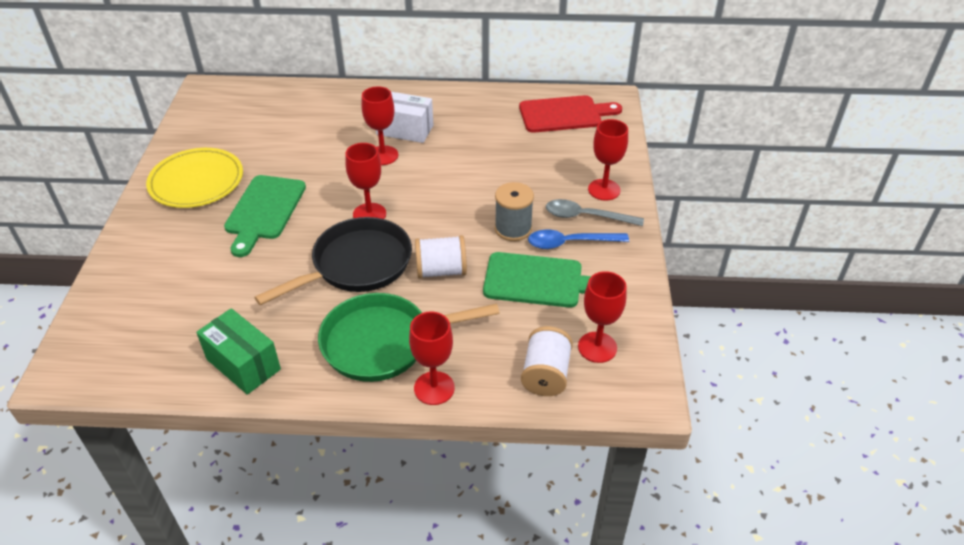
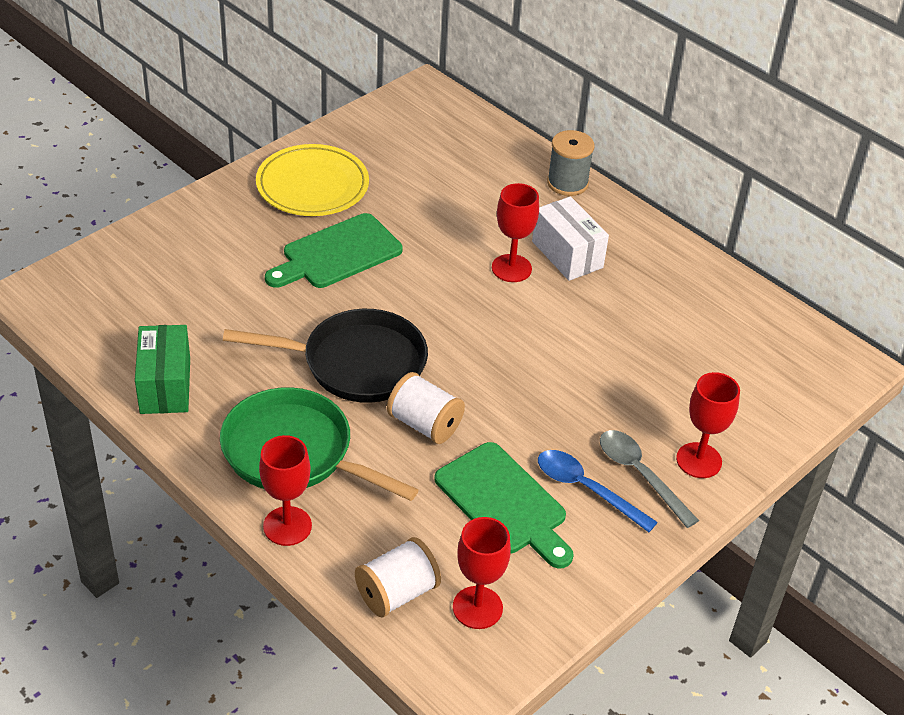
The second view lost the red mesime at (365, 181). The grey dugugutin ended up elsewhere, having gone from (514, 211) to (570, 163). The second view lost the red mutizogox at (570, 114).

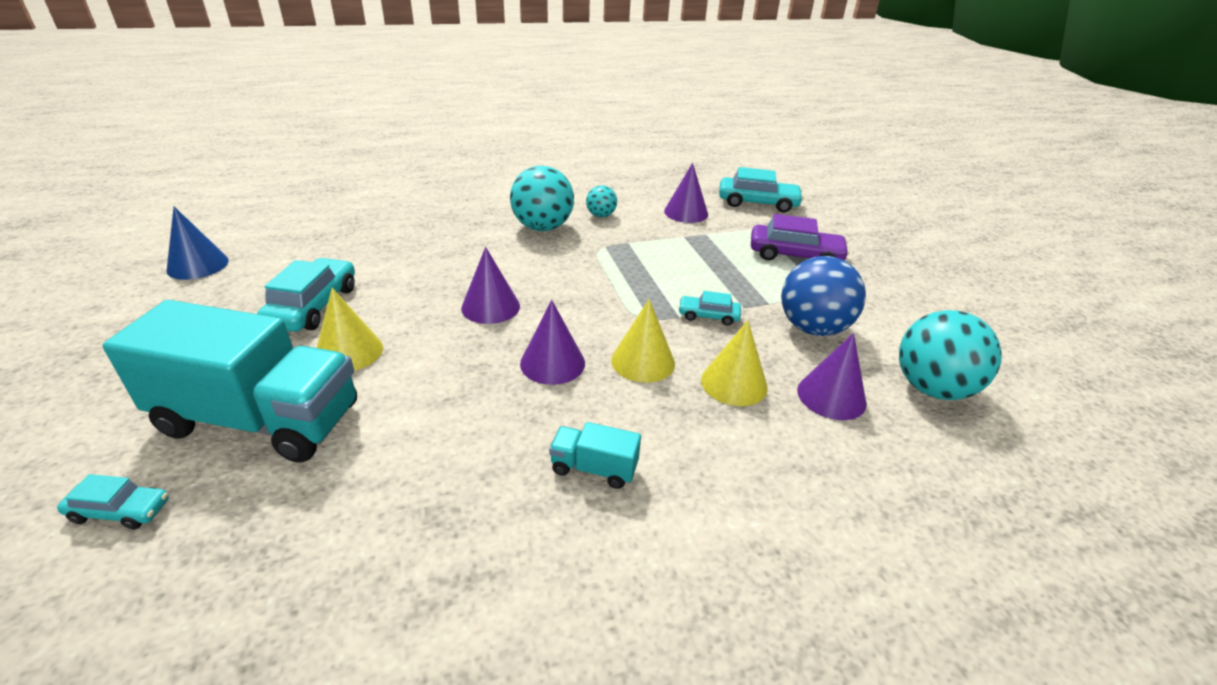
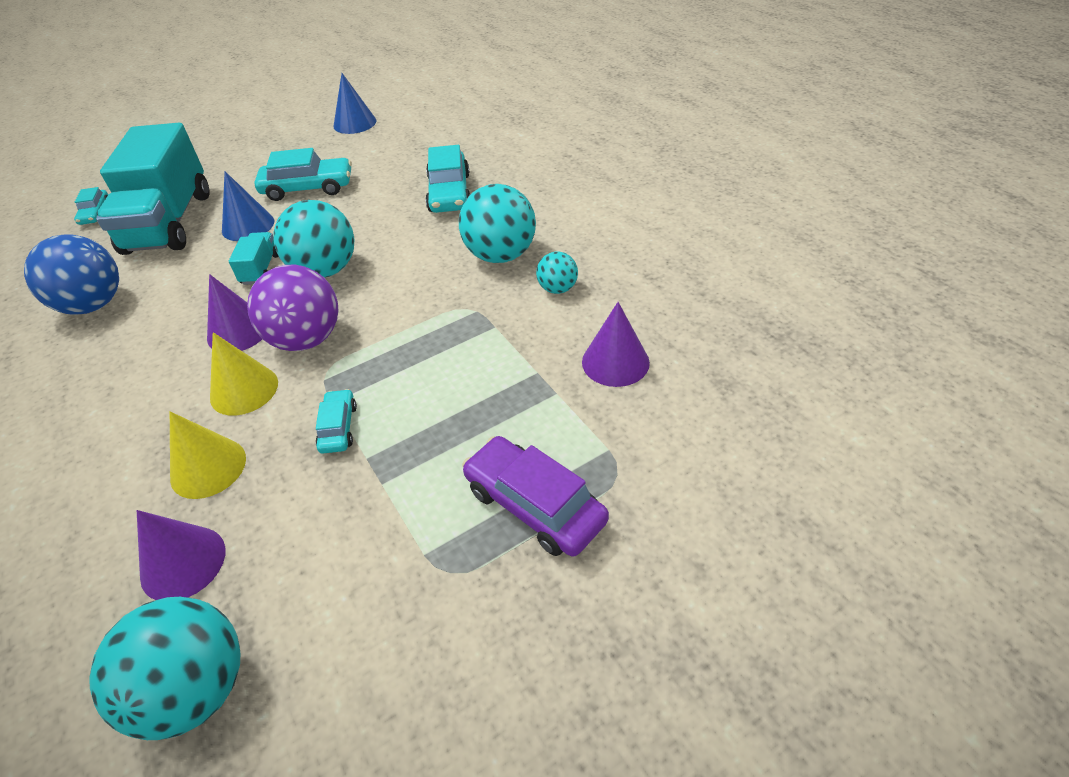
What was the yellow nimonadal at (350, 329) turned into the blue nimonadal at (248, 206). Where the purple nimonadal stood at (490, 285), the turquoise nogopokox came to stand at (313, 239). The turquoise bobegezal ended up elsewhere, having gone from (595, 455) to (254, 258). The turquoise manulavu ended up elsewhere, having gone from (761, 190) to (447, 179). The purple manulavu at (800, 237) ended up facing another way, 135 degrees clockwise from before. The blue nogopokox ended up elsewhere, having gone from (823, 296) to (71, 274). The second view gained the purple nogopokox at (293, 308).

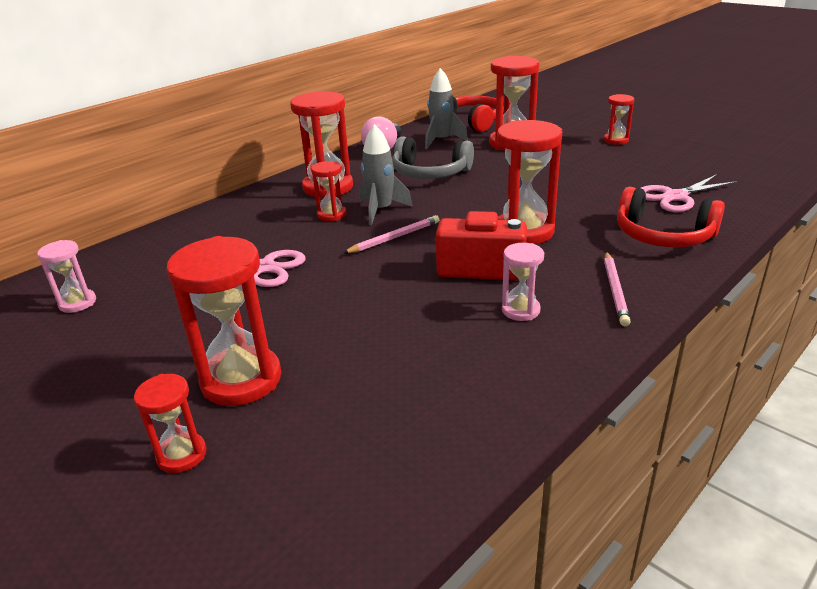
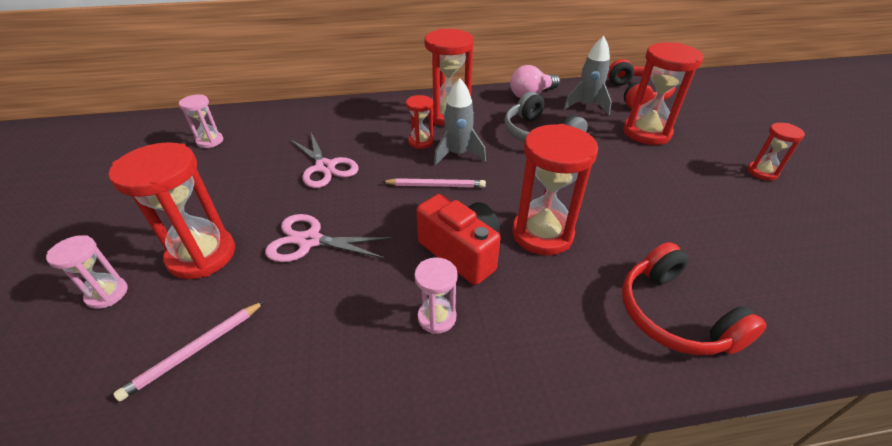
What was the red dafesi at (170, 423) turned into the pink dafesi at (87, 272). The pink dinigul ended up elsewhere, having gone from (617, 289) to (189, 351). The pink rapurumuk ended up elsewhere, having gone from (689, 193) to (329, 238).

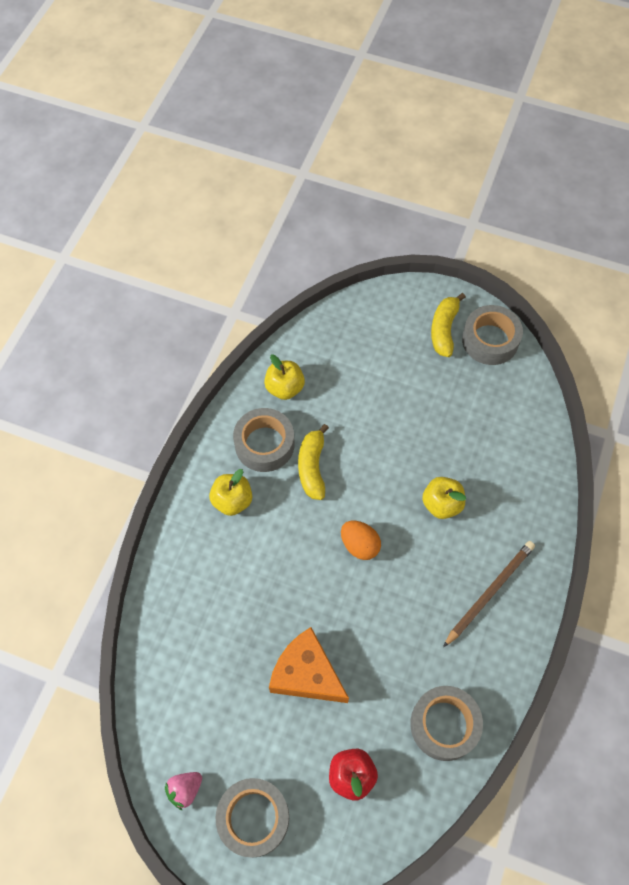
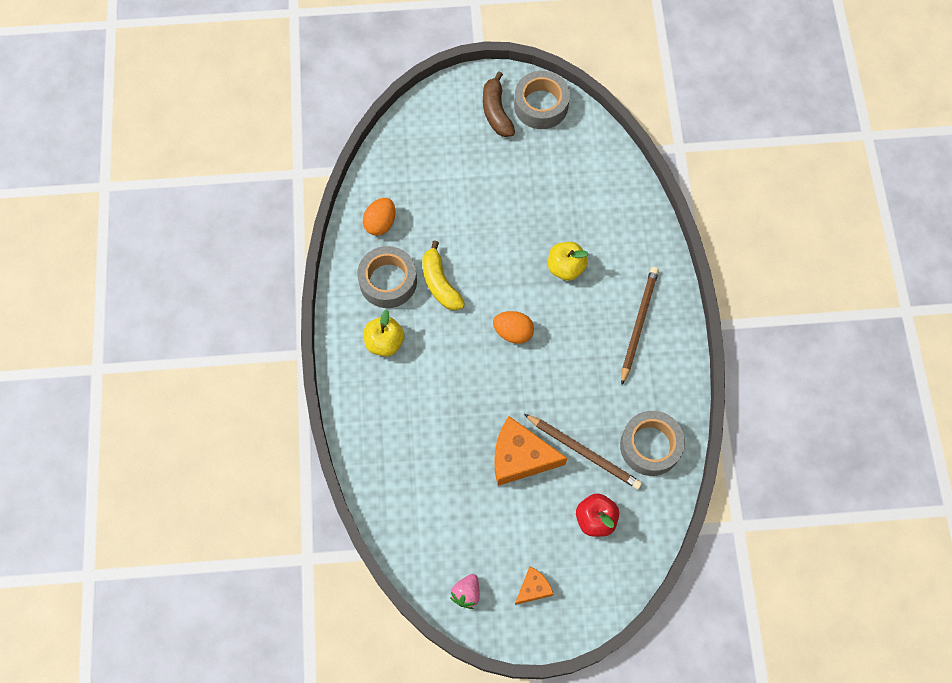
Where the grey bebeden stood at (252, 818), the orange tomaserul came to stand at (534, 585). Where the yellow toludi stood at (284, 377), the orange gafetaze came to stand at (379, 217). What was the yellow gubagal at (448, 325) turned into the brown gubagal at (499, 104). The second view gained the brown dinigul at (583, 451).

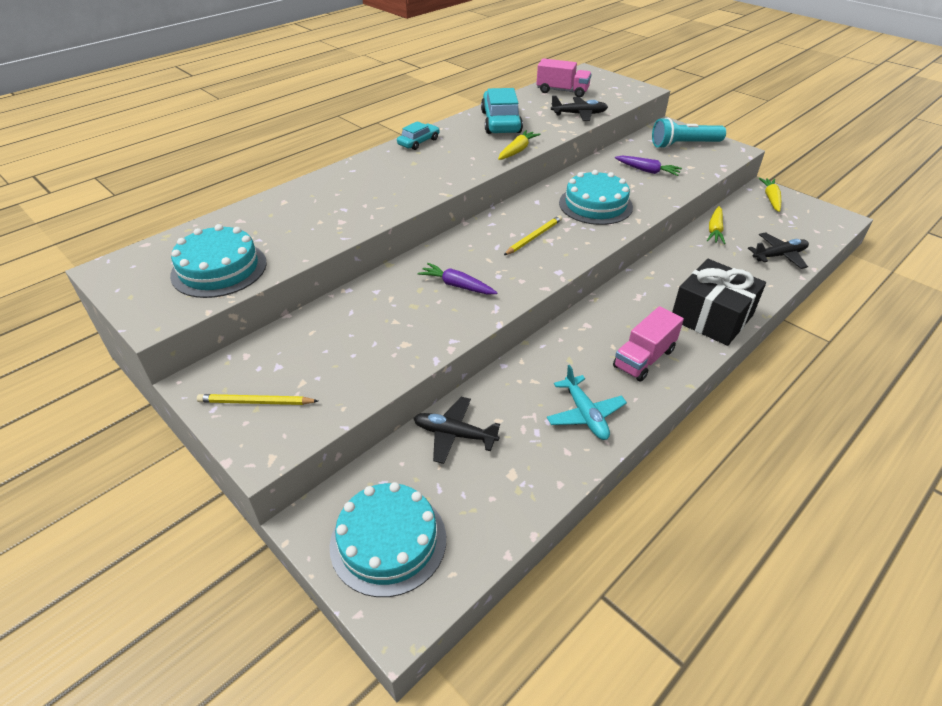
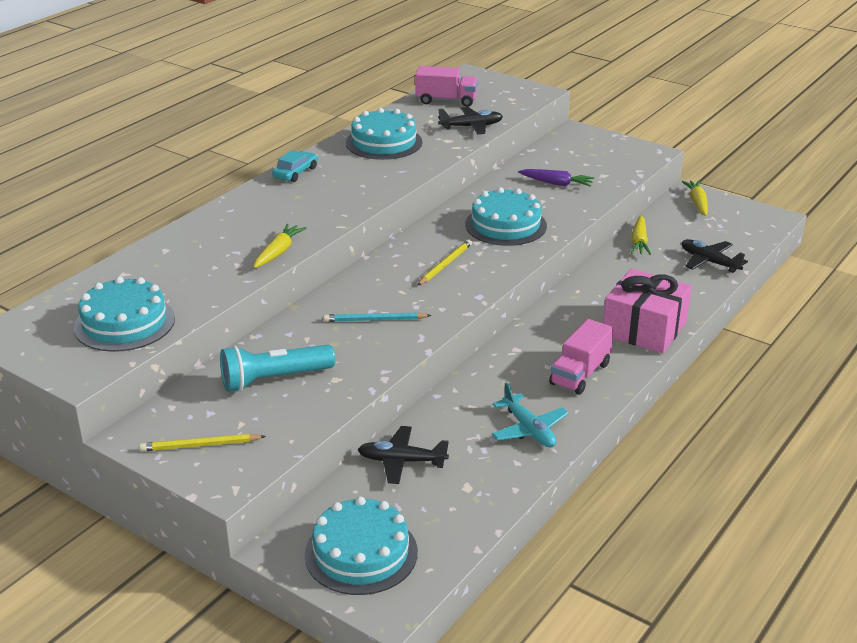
Where the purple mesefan stood at (458, 278), the turquoise dinigul came to stand at (377, 317). Where the turquoise manulavu stood at (502, 111), the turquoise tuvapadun came to stand at (384, 134). The yellow mesefan ended up elsewhere, having gone from (519, 145) to (280, 246). The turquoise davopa ended up elsewhere, having gone from (689, 133) to (277, 368). What was the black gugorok at (719, 302) turned into the pink gugorok at (647, 311). The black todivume at (778, 250) ended up facing another way, 105 degrees counterclockwise from before.

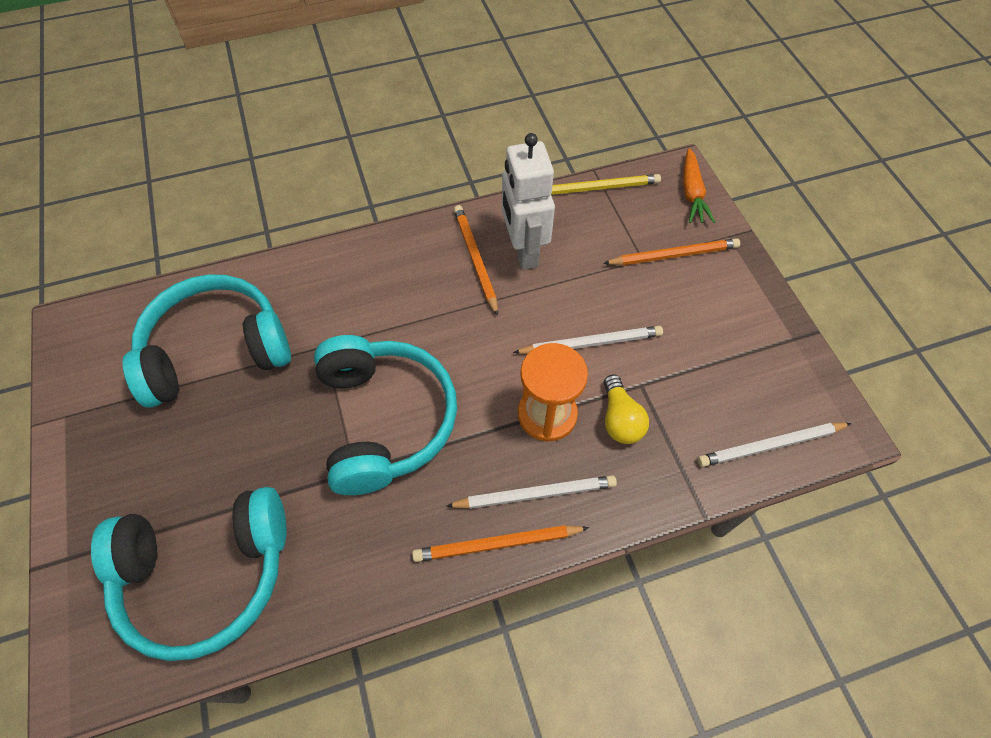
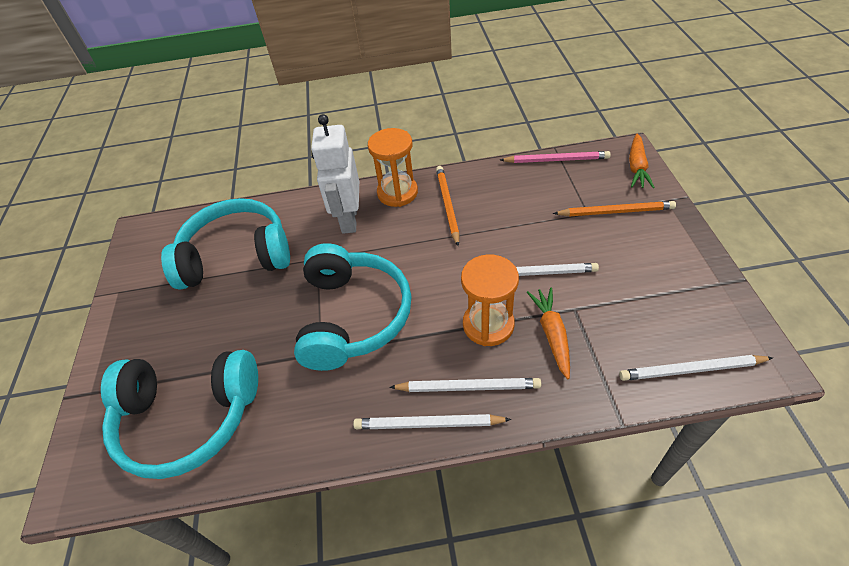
What was the orange dinigul at (500, 543) turned into the white dinigul at (432, 422). The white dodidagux ended up elsewhere, having gone from (528, 201) to (335, 174). What was the yellow dinigul at (606, 184) turned into the pink dinigul at (555, 157). Where the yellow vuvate stood at (626, 409), the orange mesefan came to stand at (548, 333). The second view gained the orange dafesi at (393, 167).

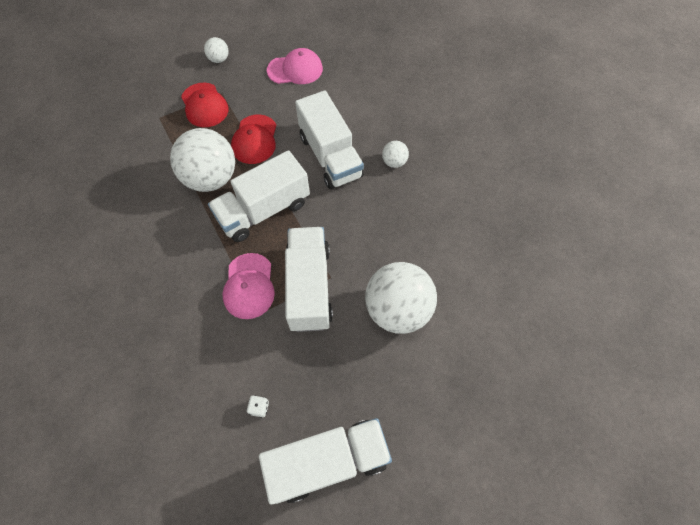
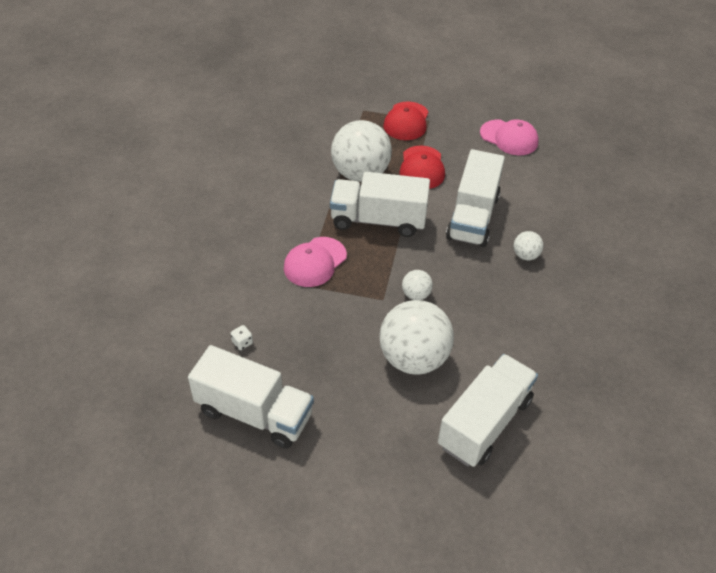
The white nogopokox ended up elsewhere, having gone from (216, 50) to (417, 285). The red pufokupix at (253, 139) ended up facing another way, 45 degrees counterclockwise from before. The white bobegezal ended up elsewhere, having gone from (309, 279) to (488, 410).

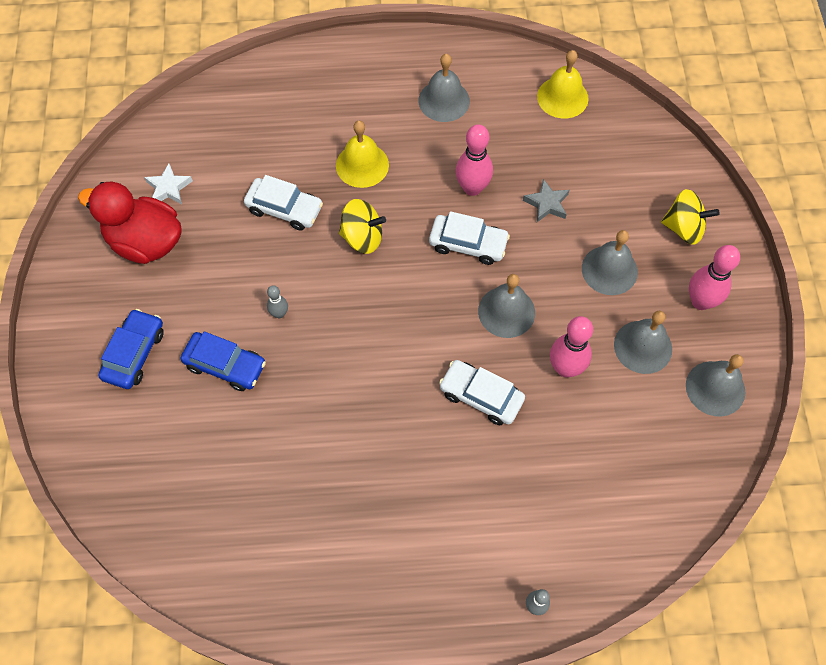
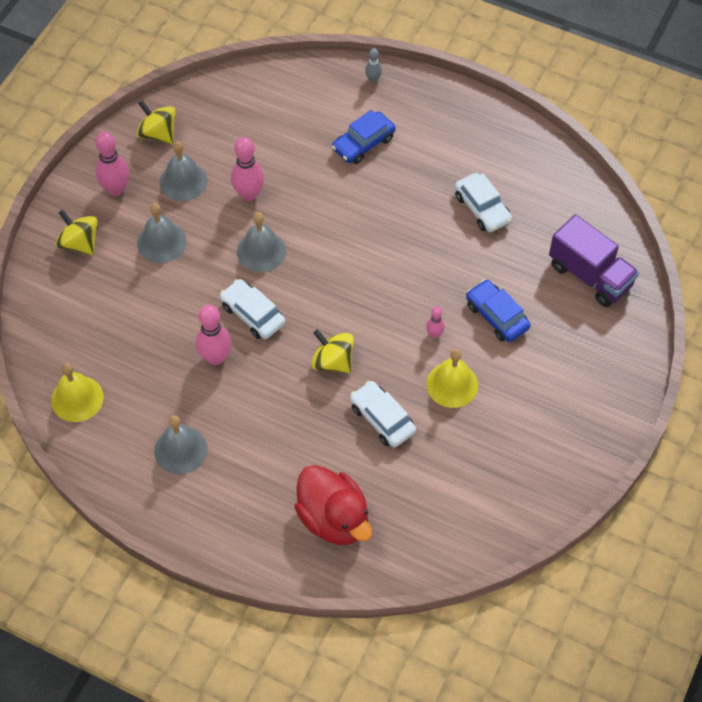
The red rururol ended up elsewhere, having gone from (130, 223) to (333, 505). The blue manulavu ended up elsewhere, having gone from (131, 349) to (364, 137). The second view lost the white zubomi at (168, 183). What was the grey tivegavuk at (277, 301) turned into the pink tivegavuk at (435, 322). The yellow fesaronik ended up elsewhere, having gone from (362, 154) to (452, 378). The white manulavu ended up elsewhere, having gone from (482, 392) to (483, 202). The second view lost the grey zubomi at (546, 200). Where the grey fesaronik stood at (715, 385), the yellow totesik came to stand at (156, 122). The second view gained the purple bobegezal at (594, 260).

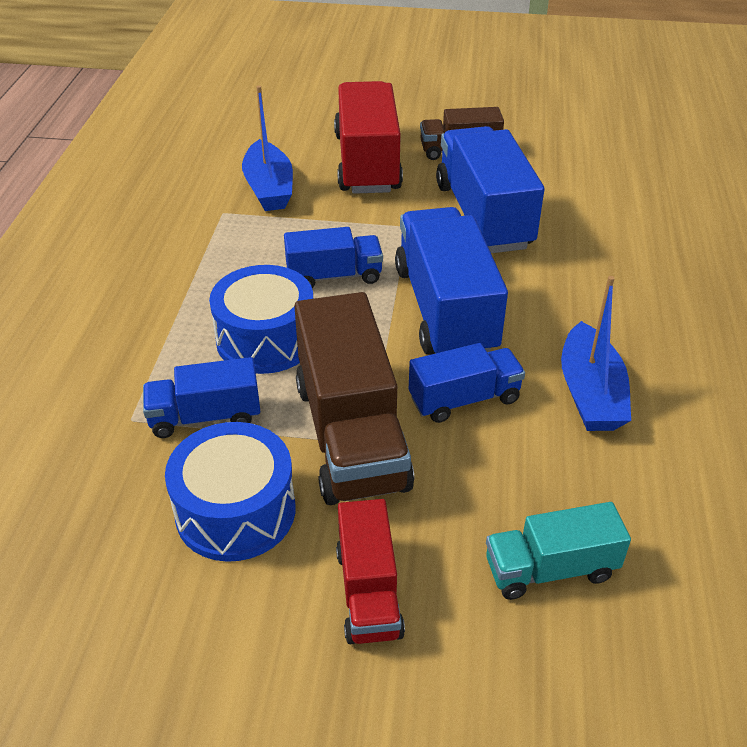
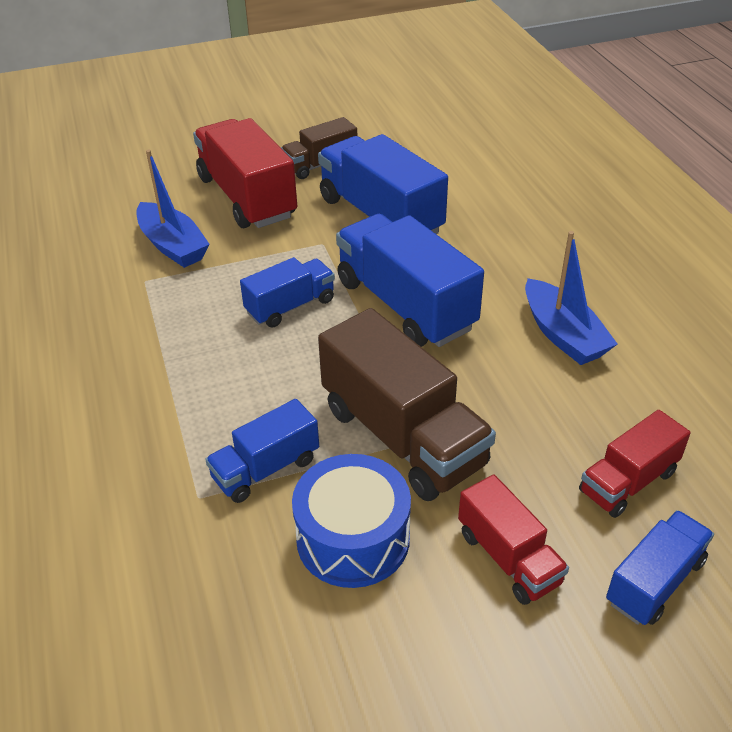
The second view lost the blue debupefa at (261, 319). The blue bobegezal ended up elsewhere, having gone from (467, 383) to (660, 567). What was the turquoise bobegezal at (558, 551) turned into the red bobegezal at (635, 464).

